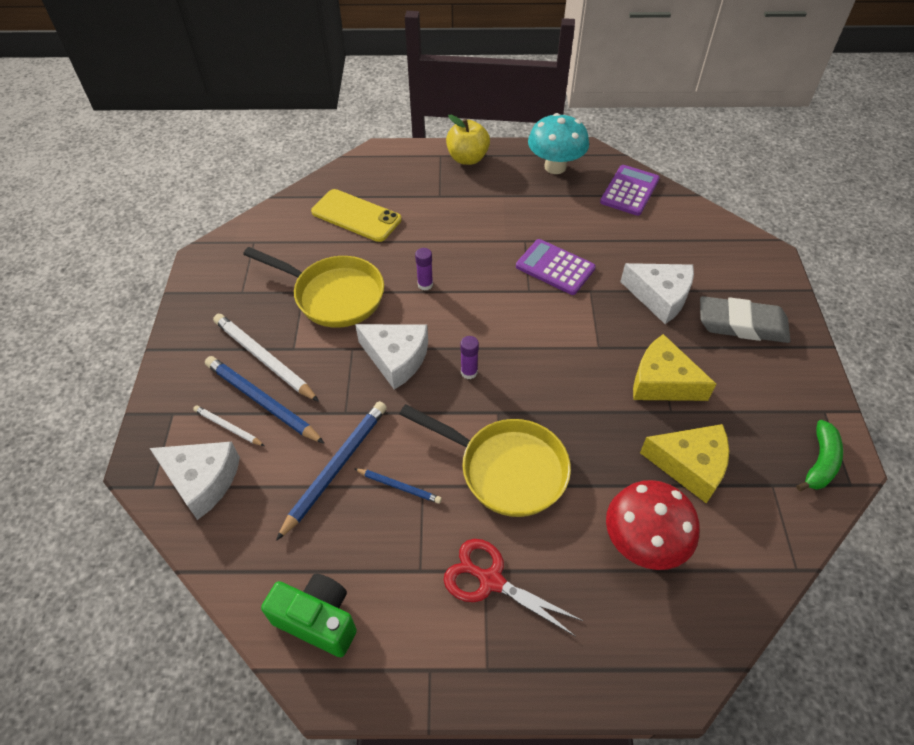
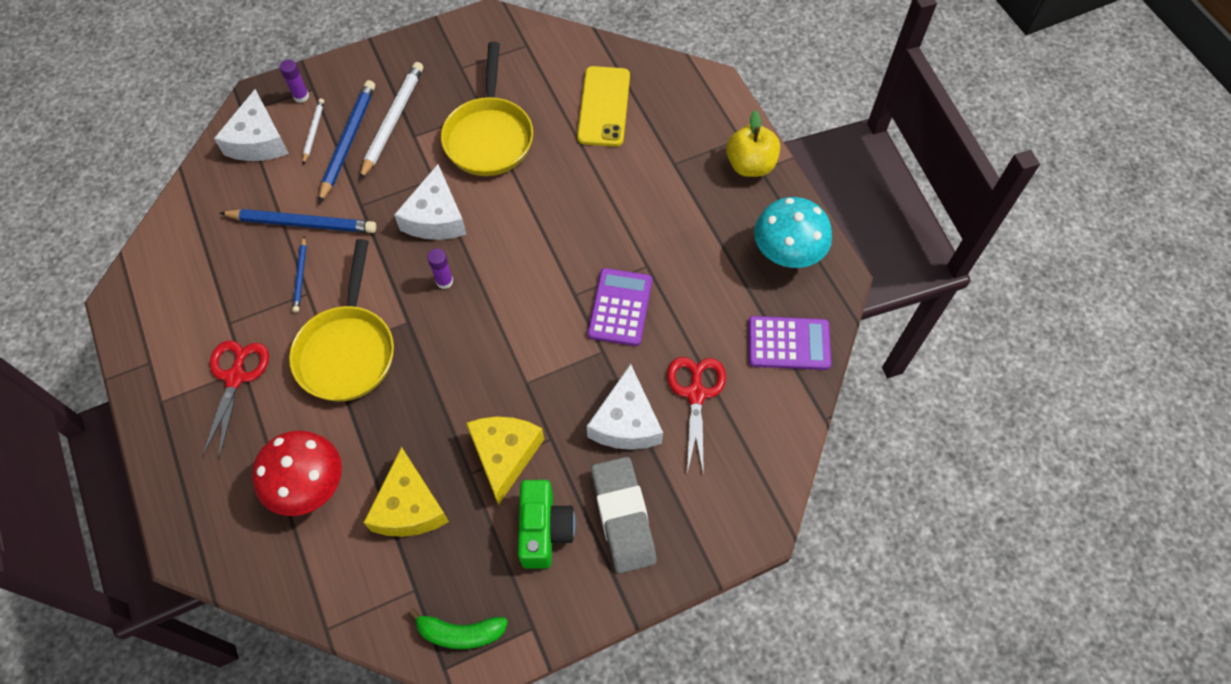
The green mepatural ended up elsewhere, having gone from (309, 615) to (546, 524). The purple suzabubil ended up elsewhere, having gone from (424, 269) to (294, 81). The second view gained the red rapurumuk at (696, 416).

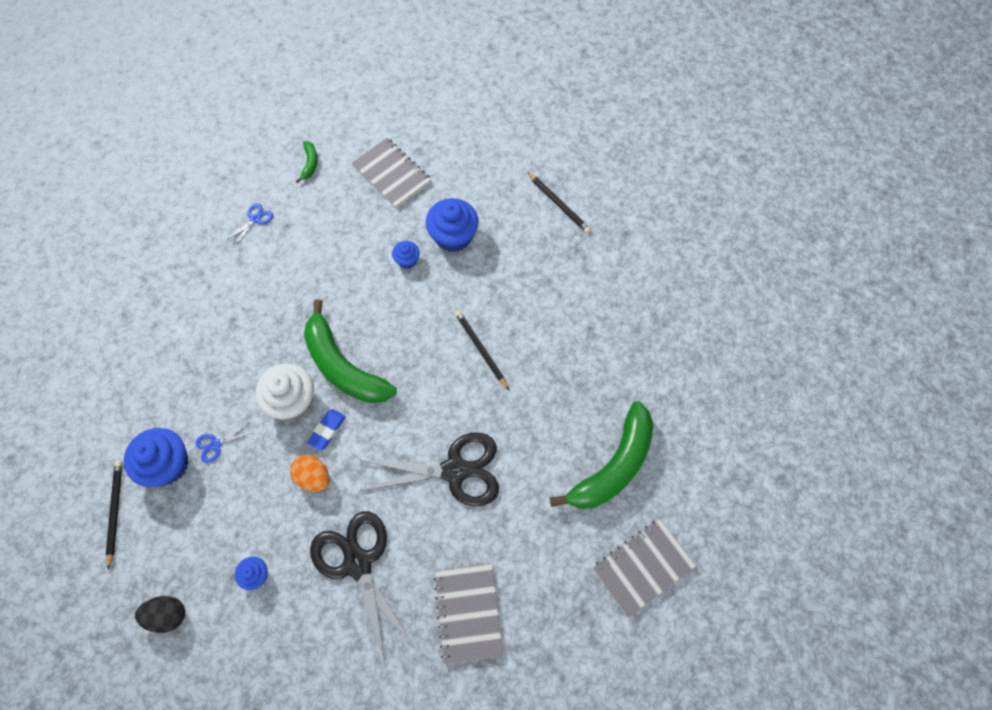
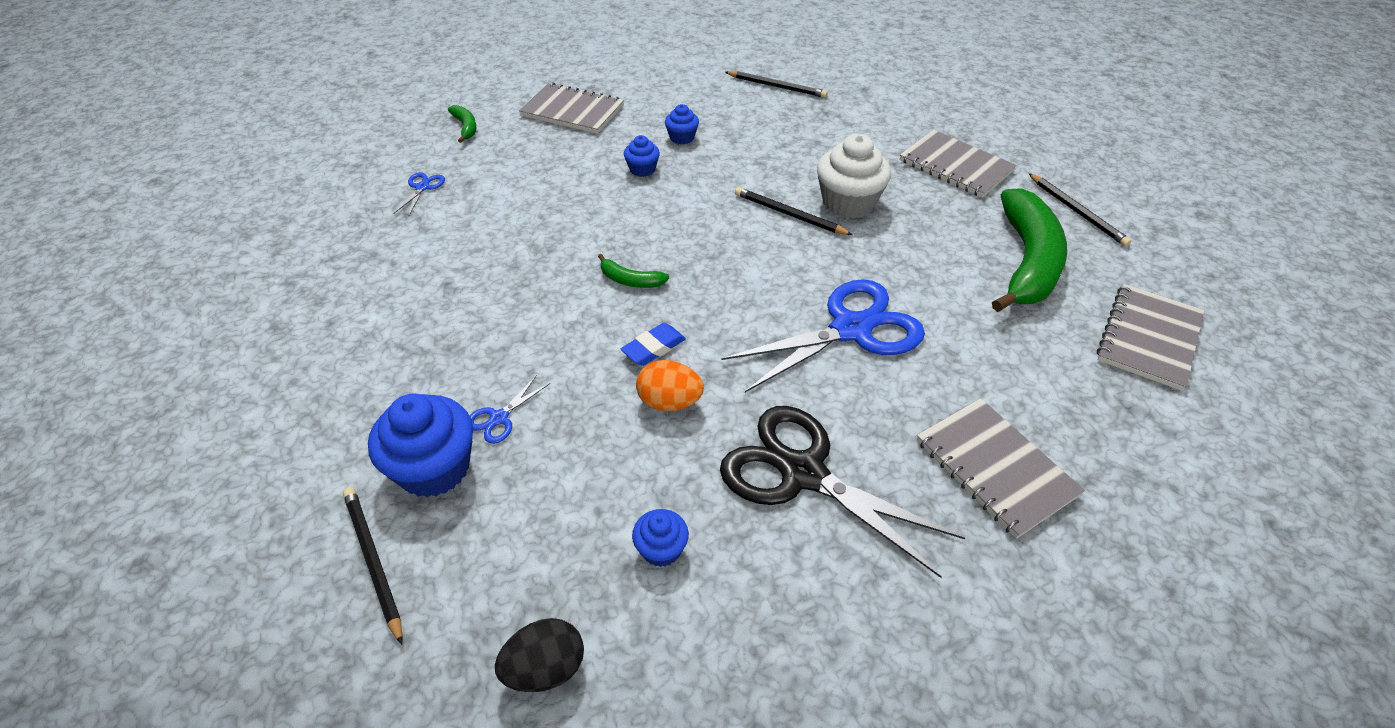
The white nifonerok ended up elsewhere, having gone from (284, 392) to (854, 176). The size of the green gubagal at (350, 351) changed by a factor of 0.42. The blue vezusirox at (326, 430) ended up facing another way, 45 degrees clockwise from before. What was the black rapurumuk at (429, 469) turned into the blue rapurumuk at (823, 335). The size of the blue nifonerok at (452, 225) changed by a factor of 0.52. The second view gained the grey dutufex at (958, 164). The second view gained the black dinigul at (1079, 210).

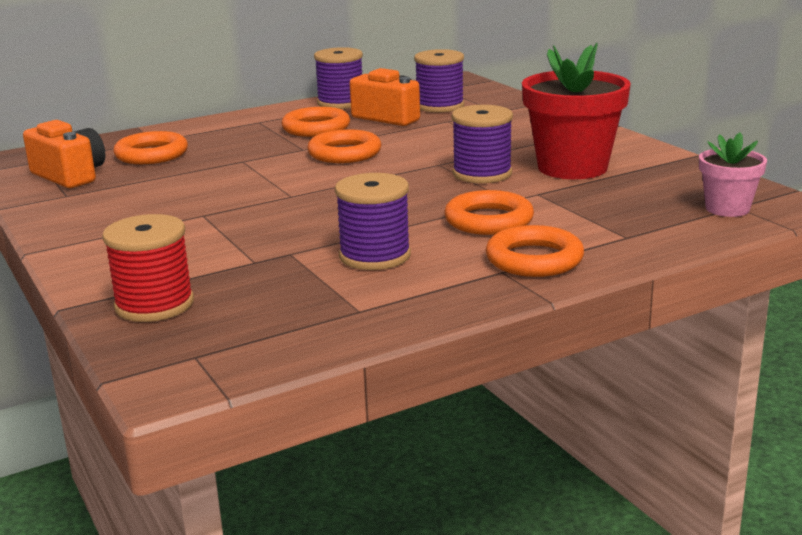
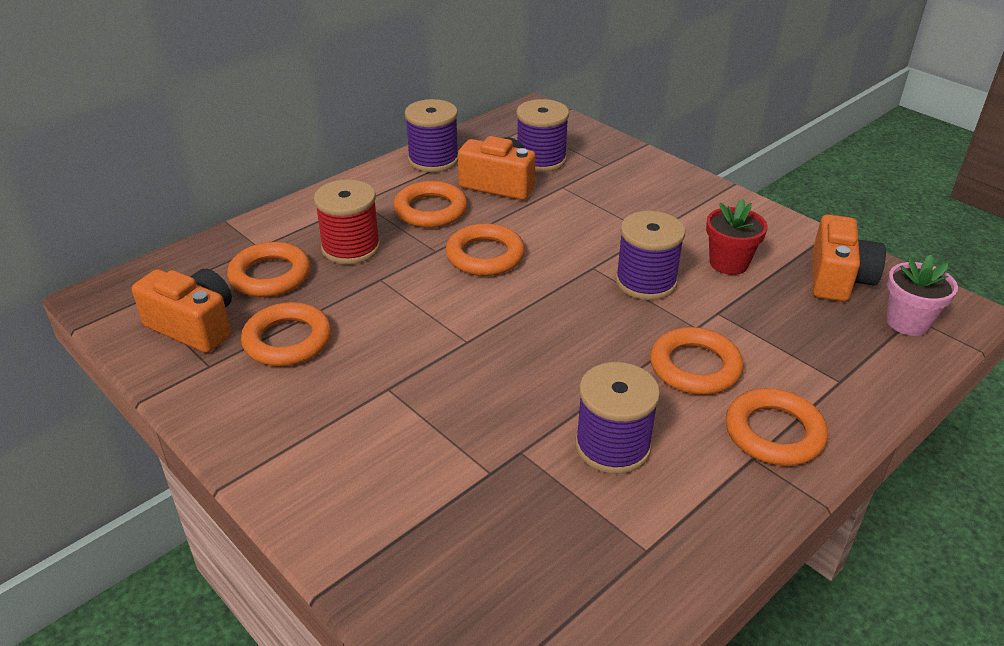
The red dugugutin ended up elsewhere, having gone from (148, 268) to (347, 221). The size of the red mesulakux at (576, 111) changed by a factor of 0.55. The second view gained the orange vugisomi at (286, 334). The second view gained the orange mepatural at (849, 258).

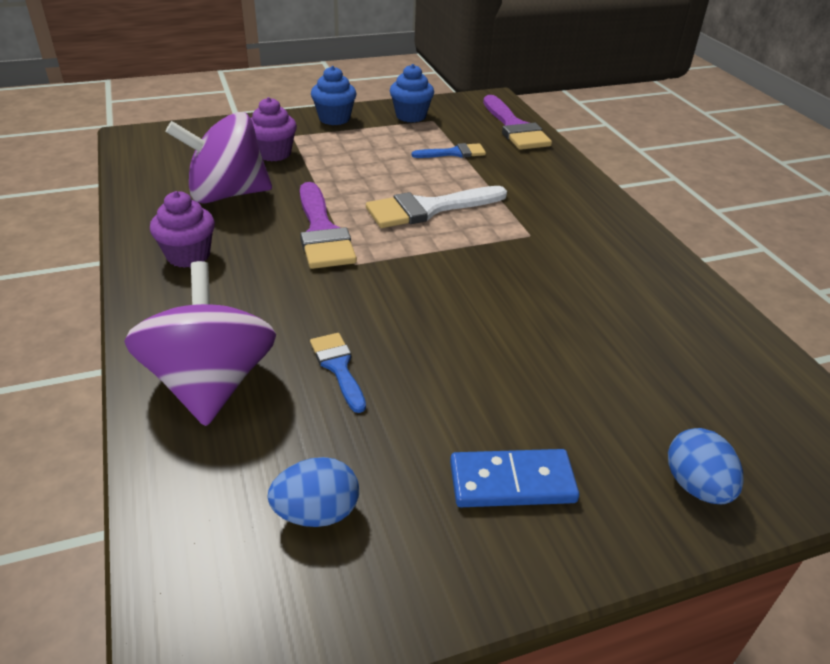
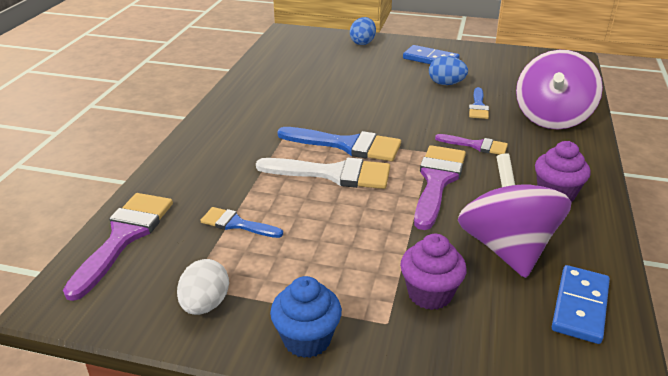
The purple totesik at (219, 158) ended up facing another way, 120 degrees counterclockwise from before. The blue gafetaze ended up elsewhere, having gone from (313, 492) to (448, 70). Where the blue nifonerok stood at (412, 93), the white gafetaze came to stand at (203, 287). The second view gained the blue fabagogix at (339, 144). The second view gained the purple fabagogix at (471, 144). The second view gained the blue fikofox at (581, 304).

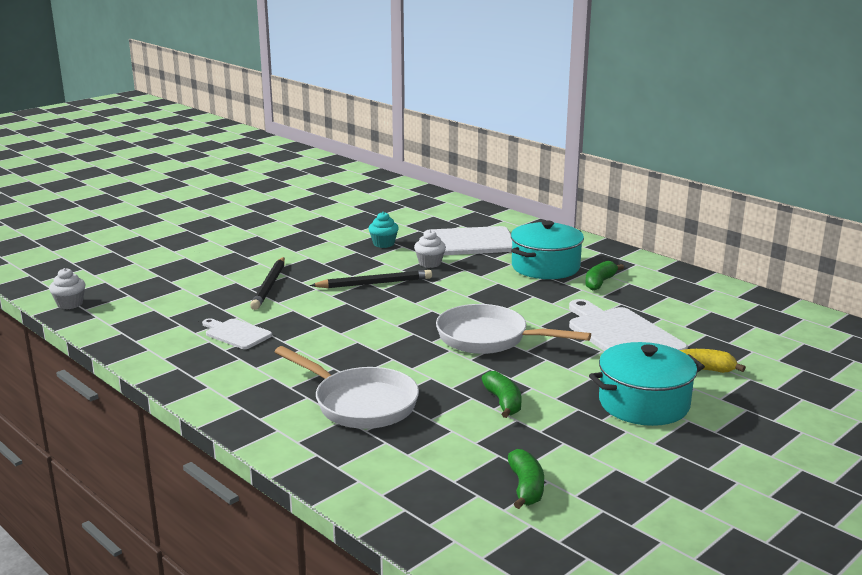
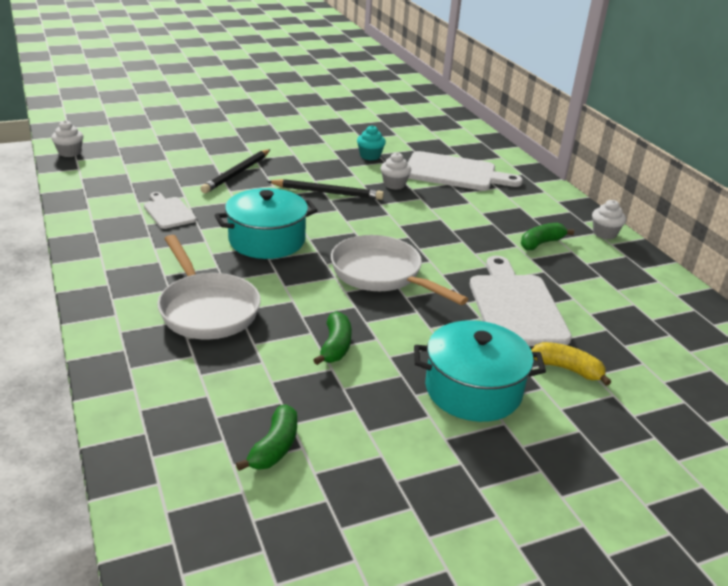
The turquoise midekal ended up elsewhere, having gone from (547, 249) to (266, 223). The second view gained the white nifonerok at (609, 219).

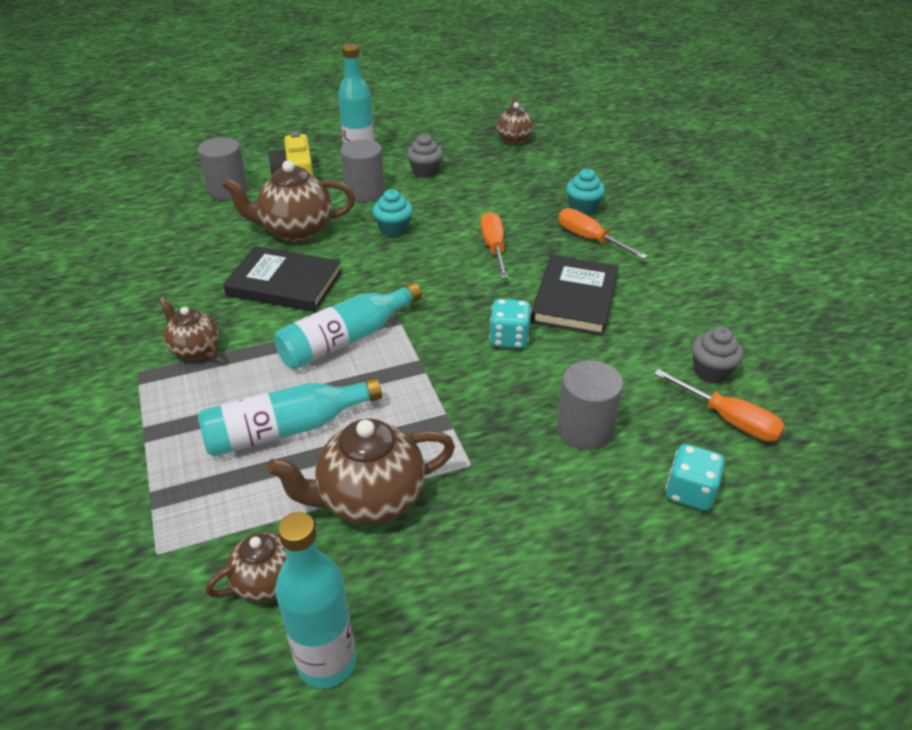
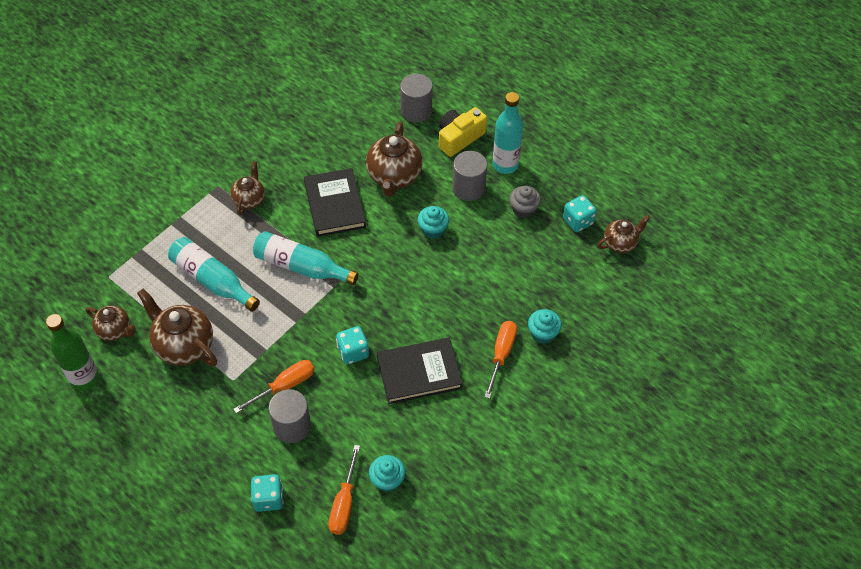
The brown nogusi at (288, 201) ended up facing another way, 135 degrees counterclockwise from before. What was the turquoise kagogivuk at (315, 600) turned into the green kagogivuk at (72, 352). The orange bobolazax ended up elsewhere, having gone from (494, 245) to (274, 386). What was the grey nifonerok at (717, 355) turned into the turquoise nifonerok at (387, 473). The second view gained the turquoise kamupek at (580, 213).

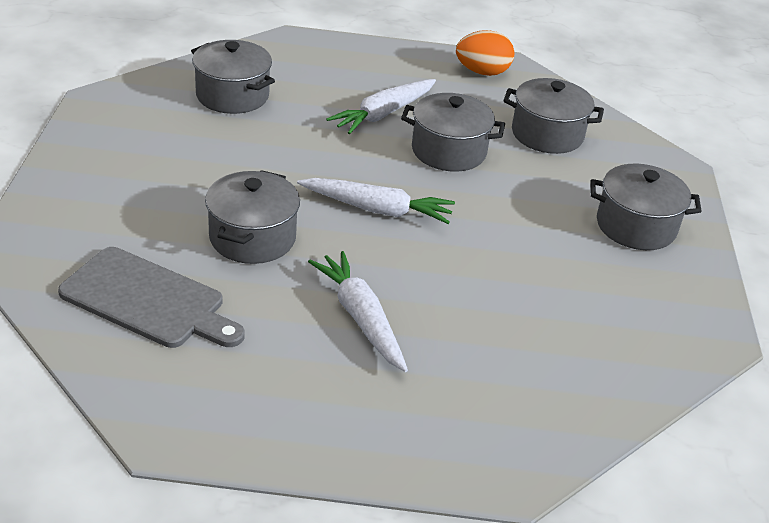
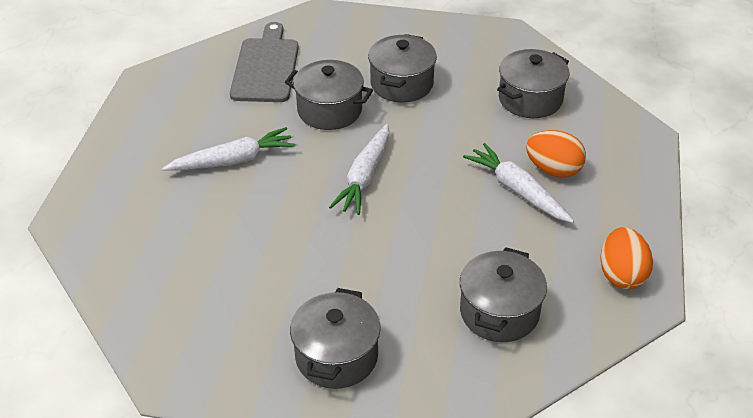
The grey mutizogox at (151, 297) ended up facing another way, 150 degrees clockwise from before. The grey midekal ended up elsewhere, having gone from (453, 132) to (402, 68). The second view gained the orange gafetaze at (556, 154).

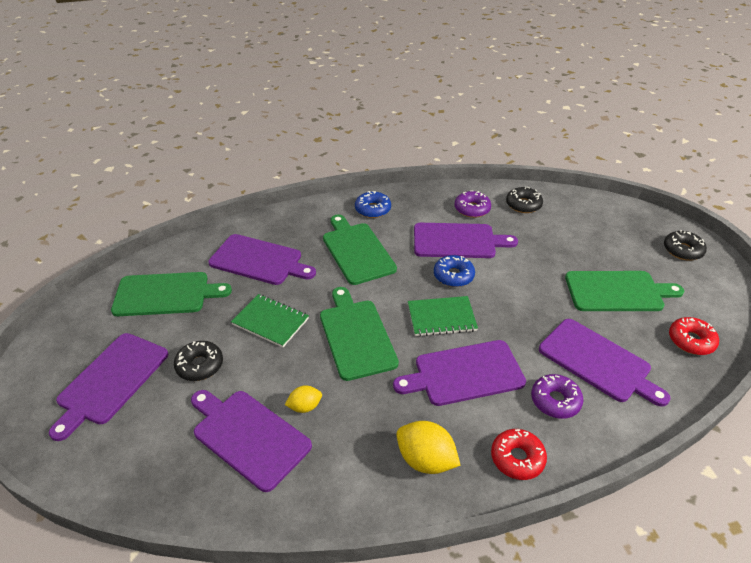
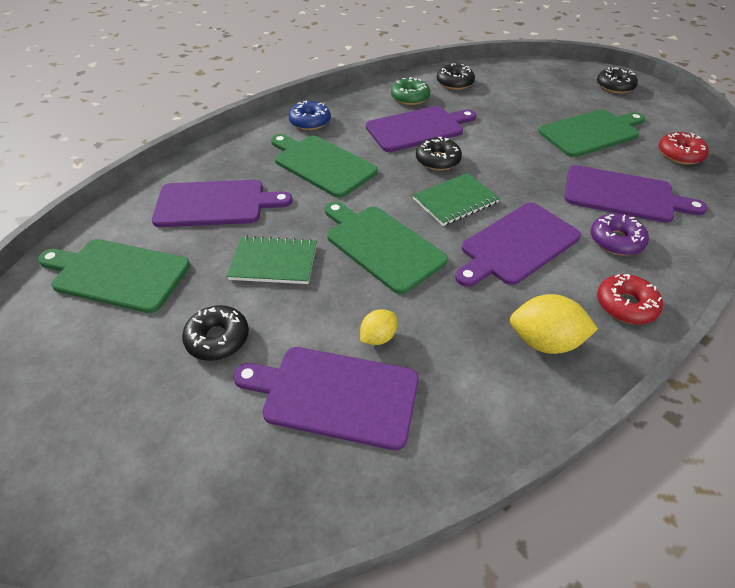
The second view lost the purple mutizogox at (108, 387). The green mutizogox at (171, 294) ended up facing another way, 135 degrees counterclockwise from before. What was the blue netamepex at (454, 271) turned into the black netamepex at (439, 153). What was the purple netamepex at (473, 204) turned into the green netamepex at (410, 91).

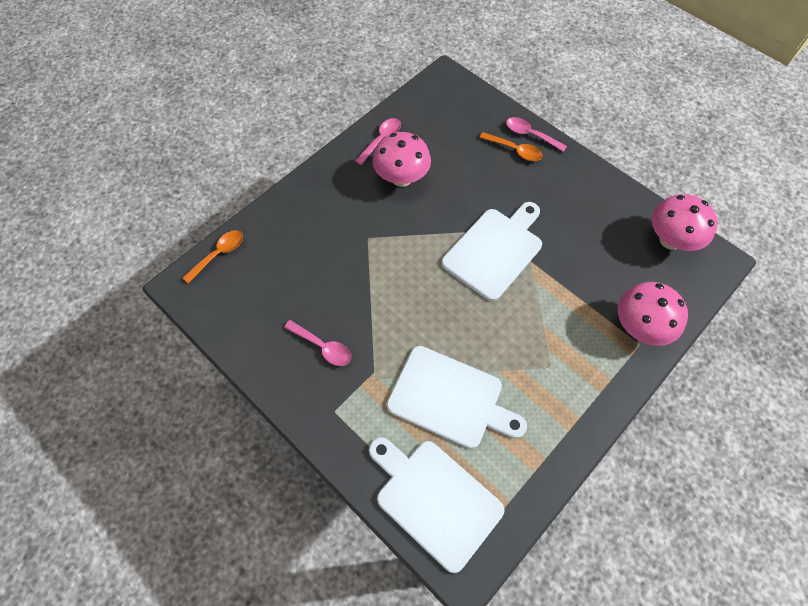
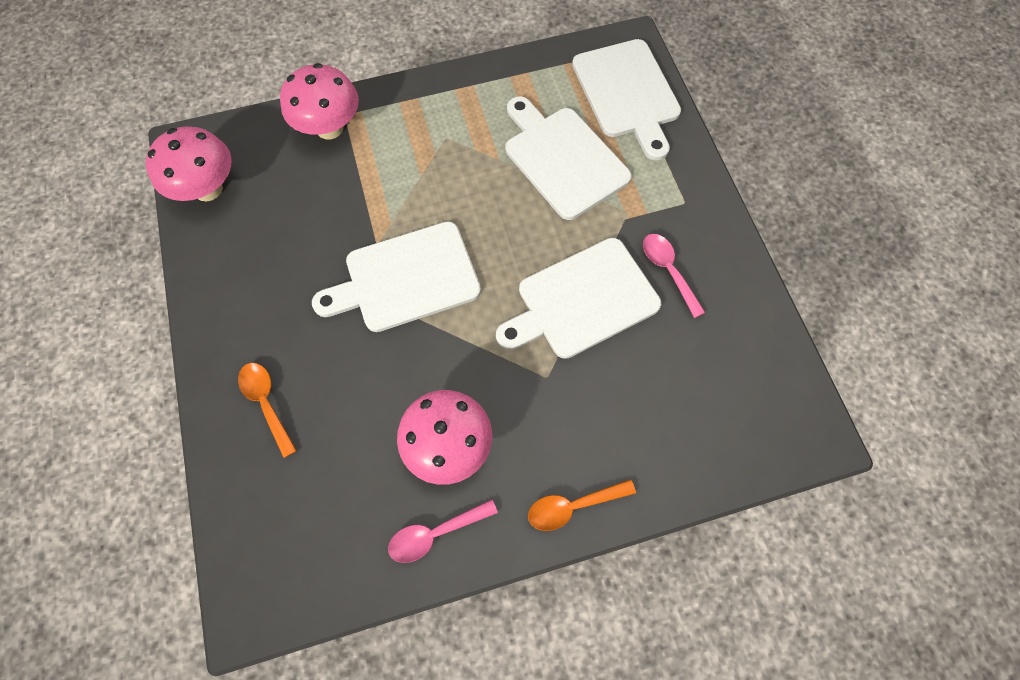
The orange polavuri ended up elsewhere, having gone from (213, 257) to (582, 505). The second view lost the pink polavuri at (536, 134). The second view gained the white mutizogox at (578, 298).

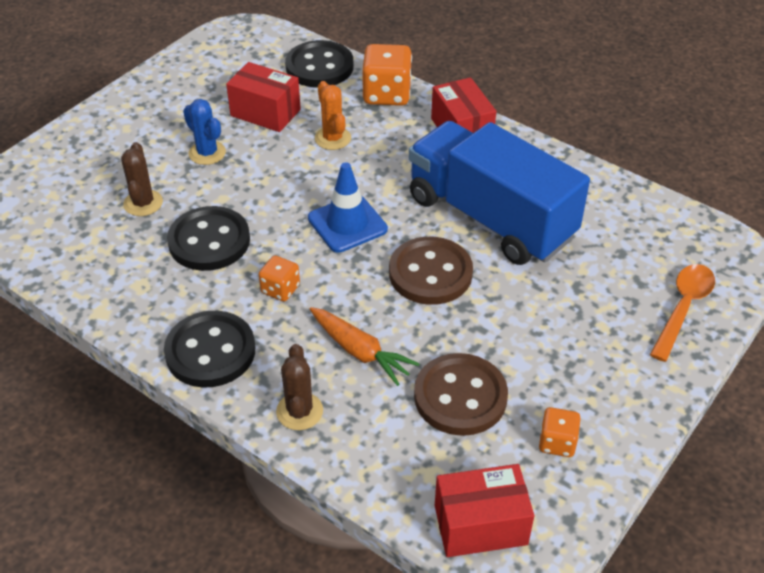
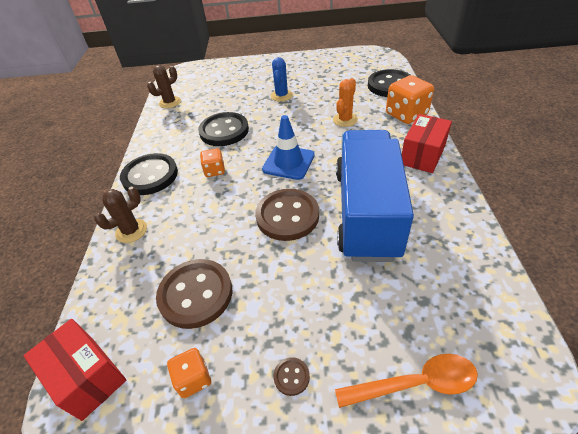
The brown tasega ended up elsewhere, having gone from (142, 179) to (164, 86). The second view lost the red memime at (263, 97). The second view lost the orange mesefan at (364, 346). The second view gained the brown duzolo at (291, 376).

